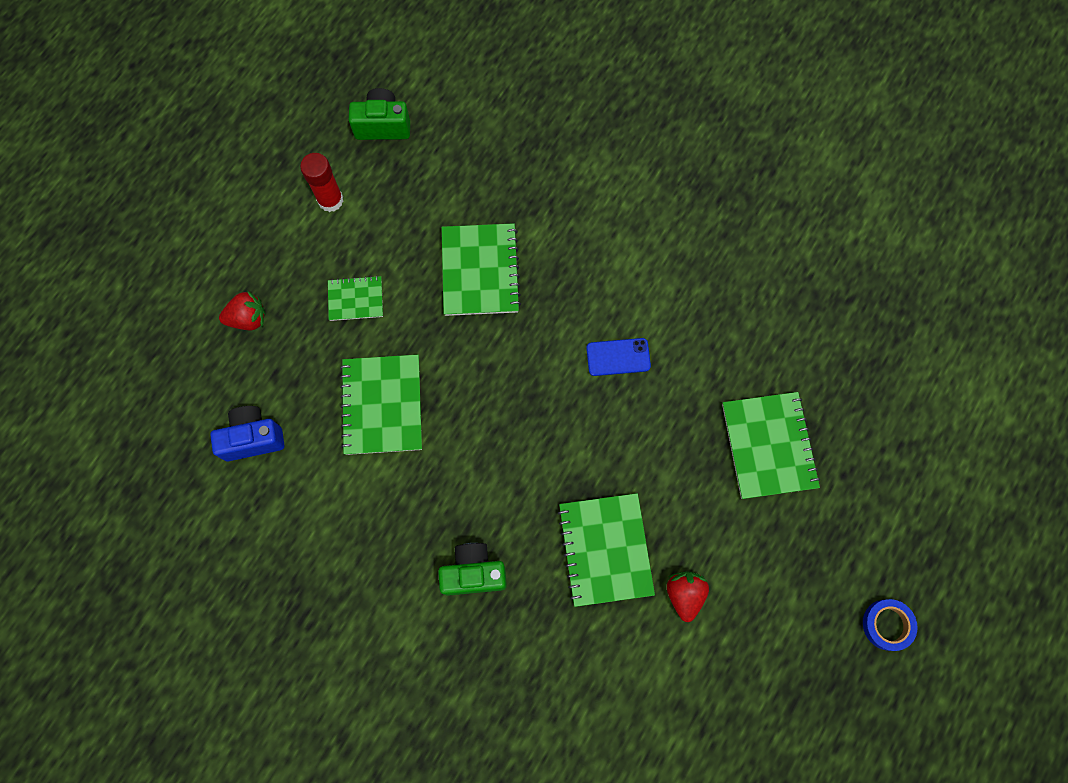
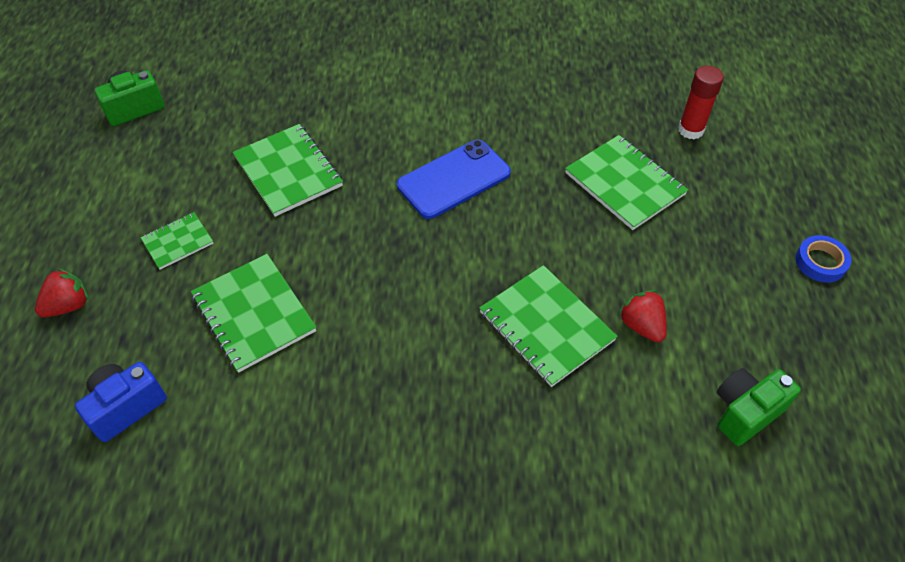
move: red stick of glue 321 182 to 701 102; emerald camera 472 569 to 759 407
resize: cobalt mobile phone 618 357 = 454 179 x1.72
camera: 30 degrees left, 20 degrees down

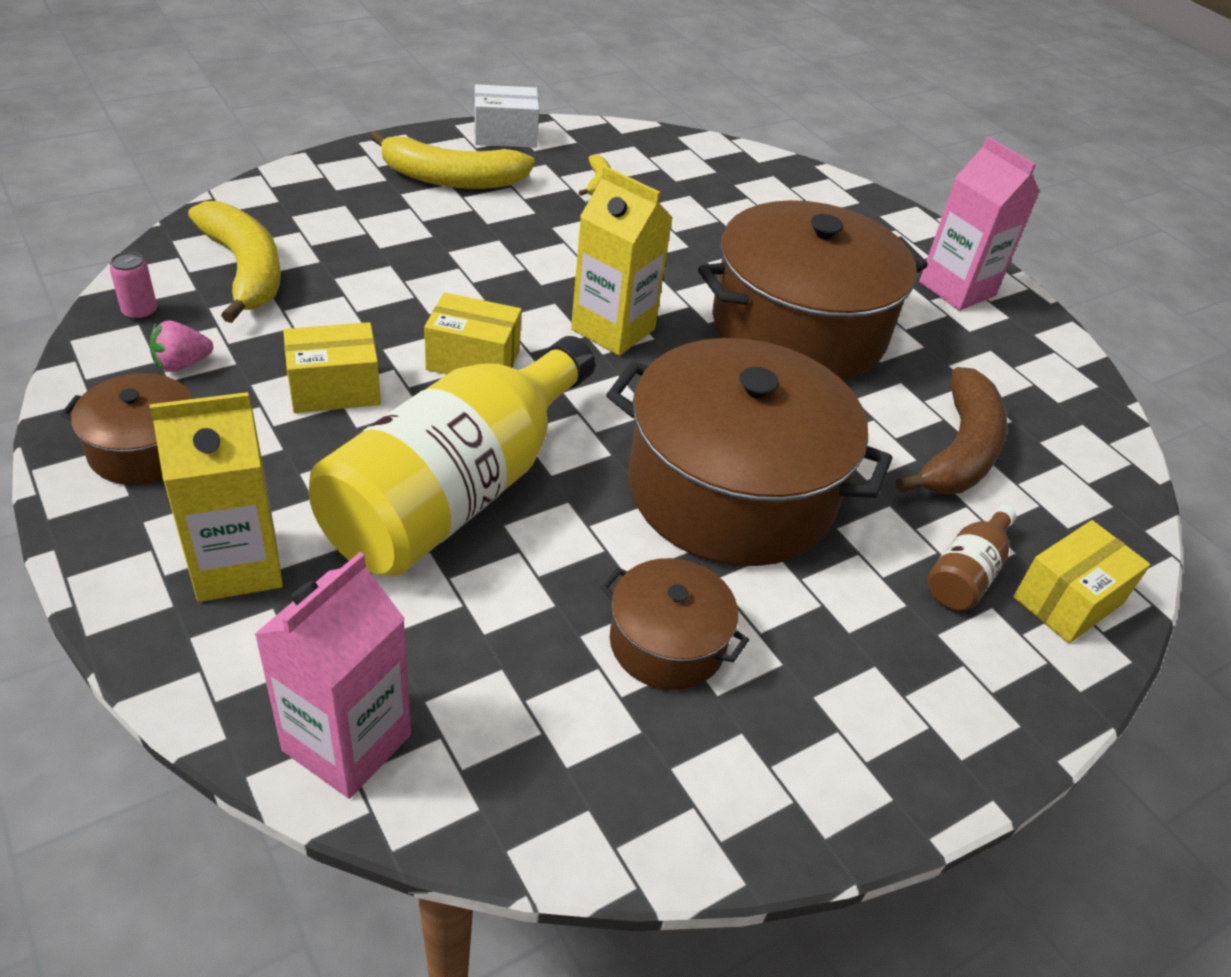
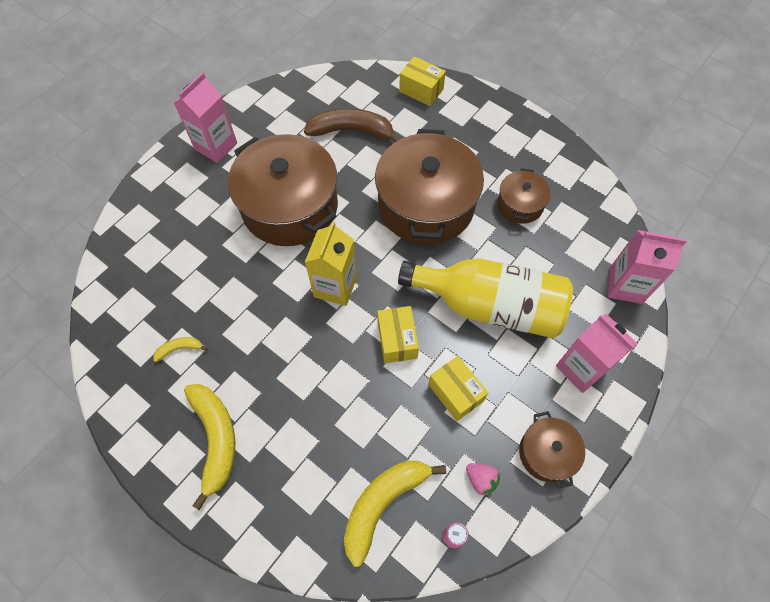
delete: white box 506 116; russet bottle 971 557
recolor: yellow carton 216 497 to rosy carton 597 353
camera: 105 degrees left, 20 degrees up

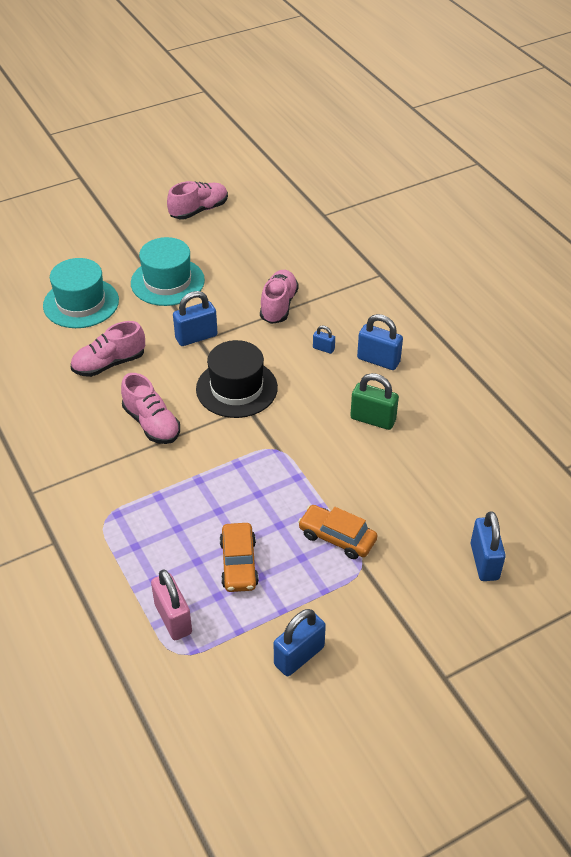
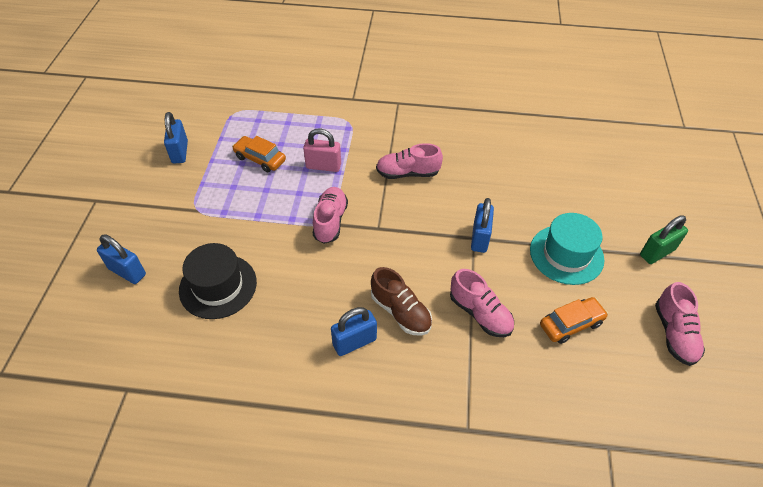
delete: teal top hat 81 293
move: ebony top hat 237 379 to 218 281; rosy small lock 171 604 to 322 150; rosy sneaker 108 349 to 330 215; orange toy car 337 532 to 574 320; emerald small lock 374 401 to 664 239
replace: cobalt small lock 324 339 to russet sneaker 401 301
camera: 125 degrees right, 5 degrees up

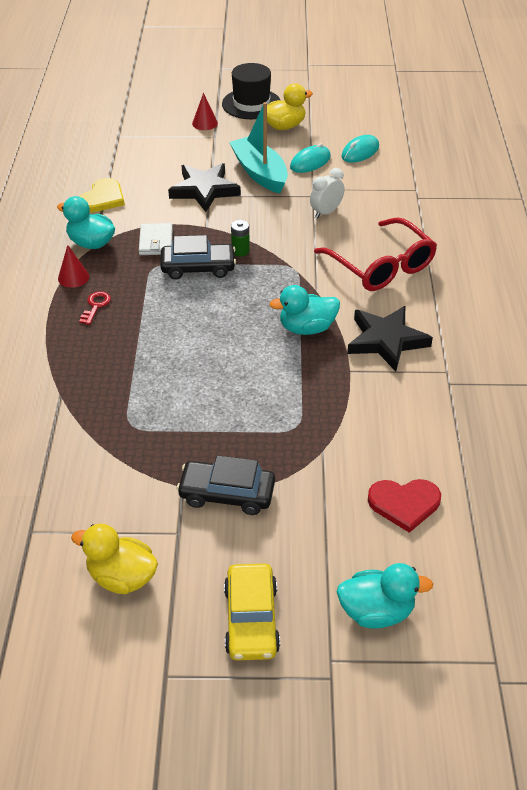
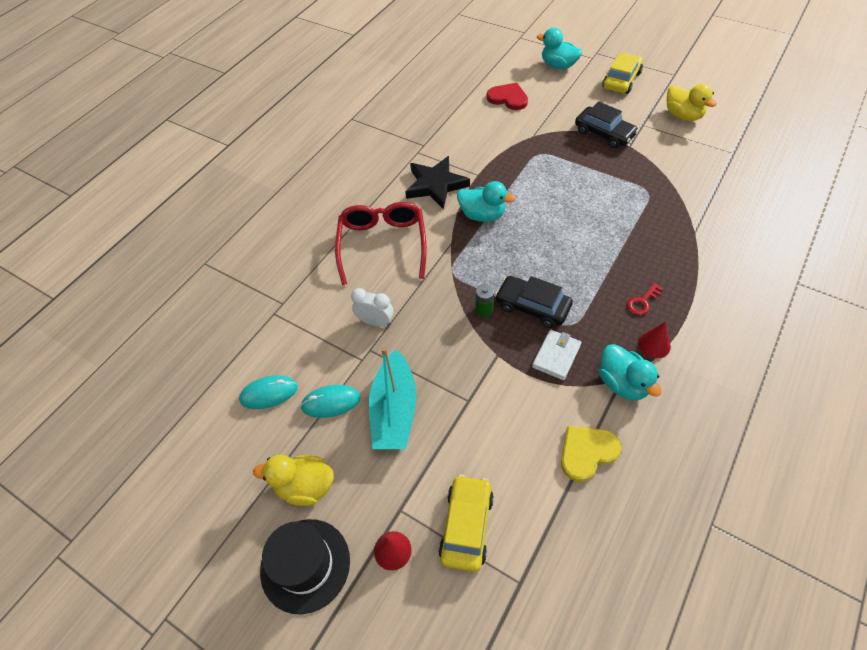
delete: ebony five-pointed star 204 187
insert: yellow toy car 466 523
rotate: white alarm clock 327 193 = 372 307 150 degrees counterclockwise
camera: 145 degrees left, 10 degrees up

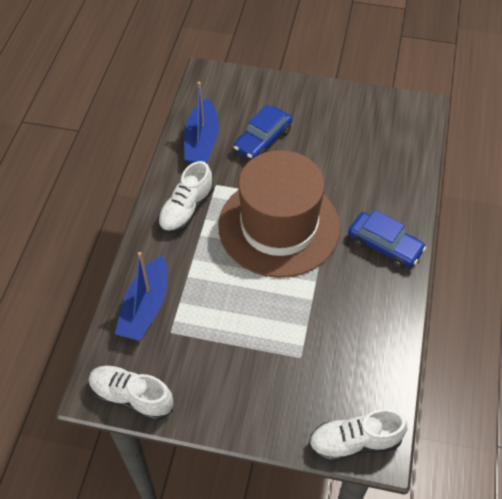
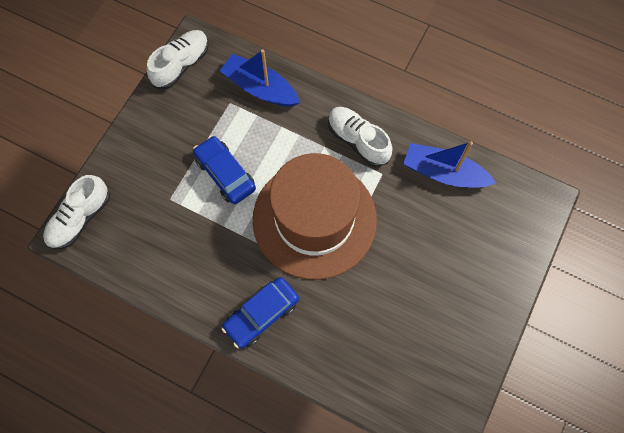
move: cobalt toy car 263 132 to 224 170
rotate: white sneaker 358 435 = 76 212 150 degrees counterclockwise
camera: 105 degrees right, 15 degrees up

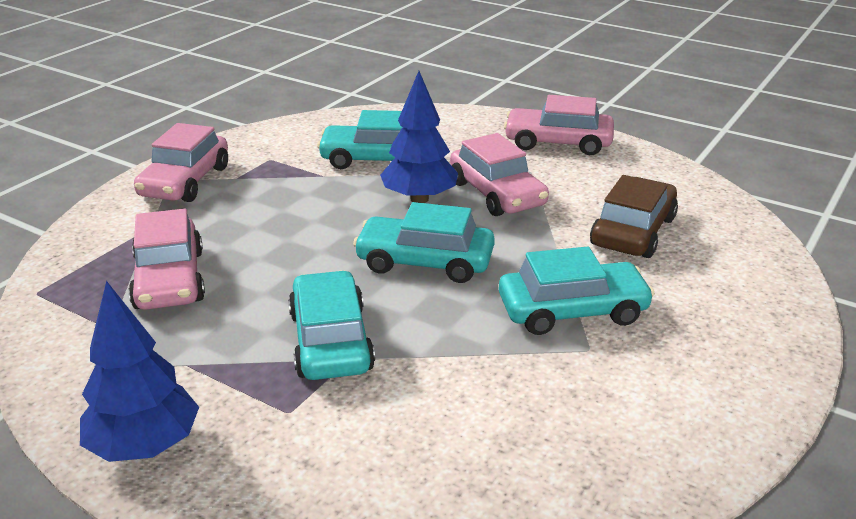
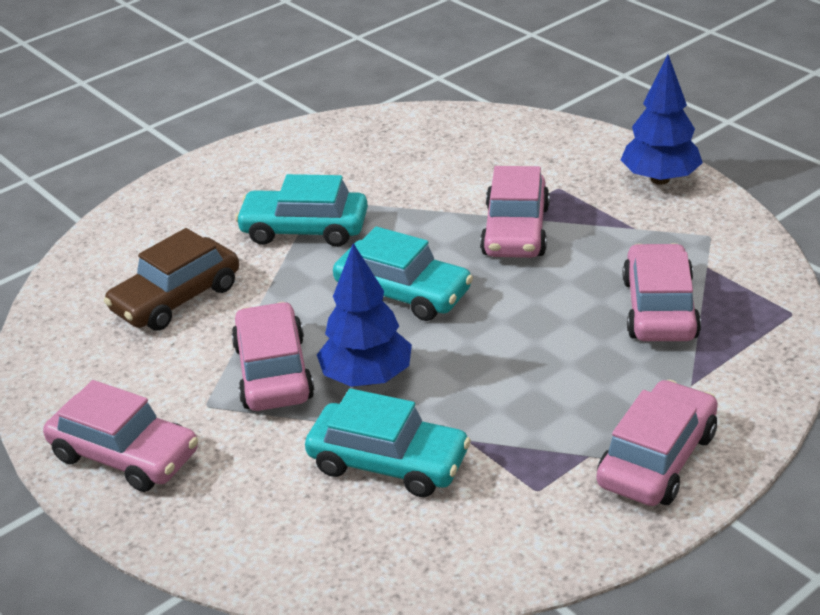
recolor: teal toy car 331 325 to rosy toy car 515 212
camera: 160 degrees left, 5 degrees up

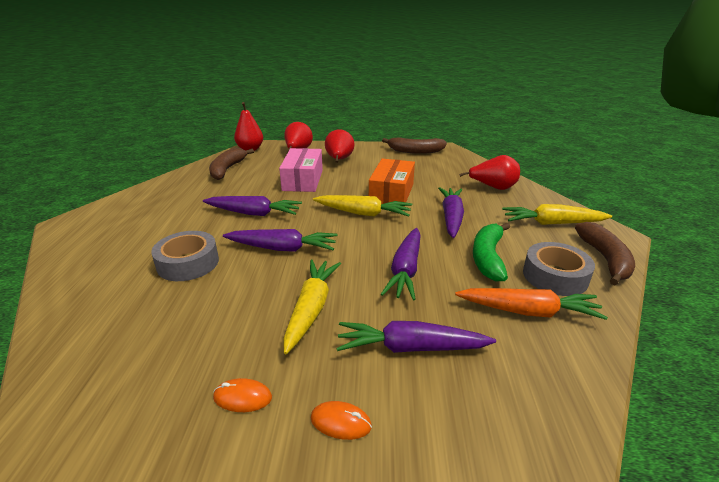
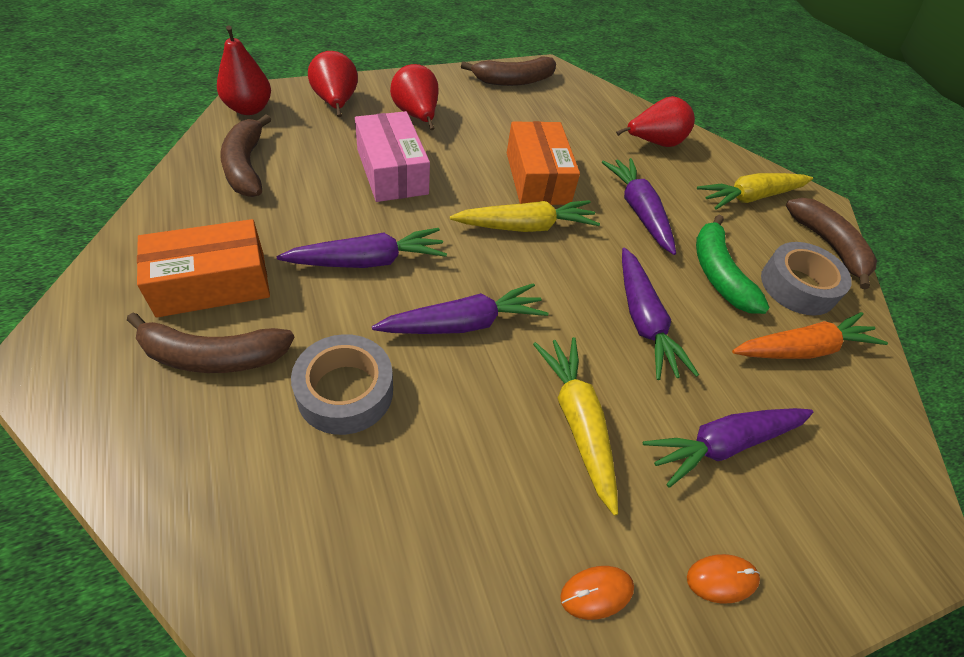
insert: russet banana fruit 210 343; orange box 203 268
camera: 30 degrees left, 20 degrees up

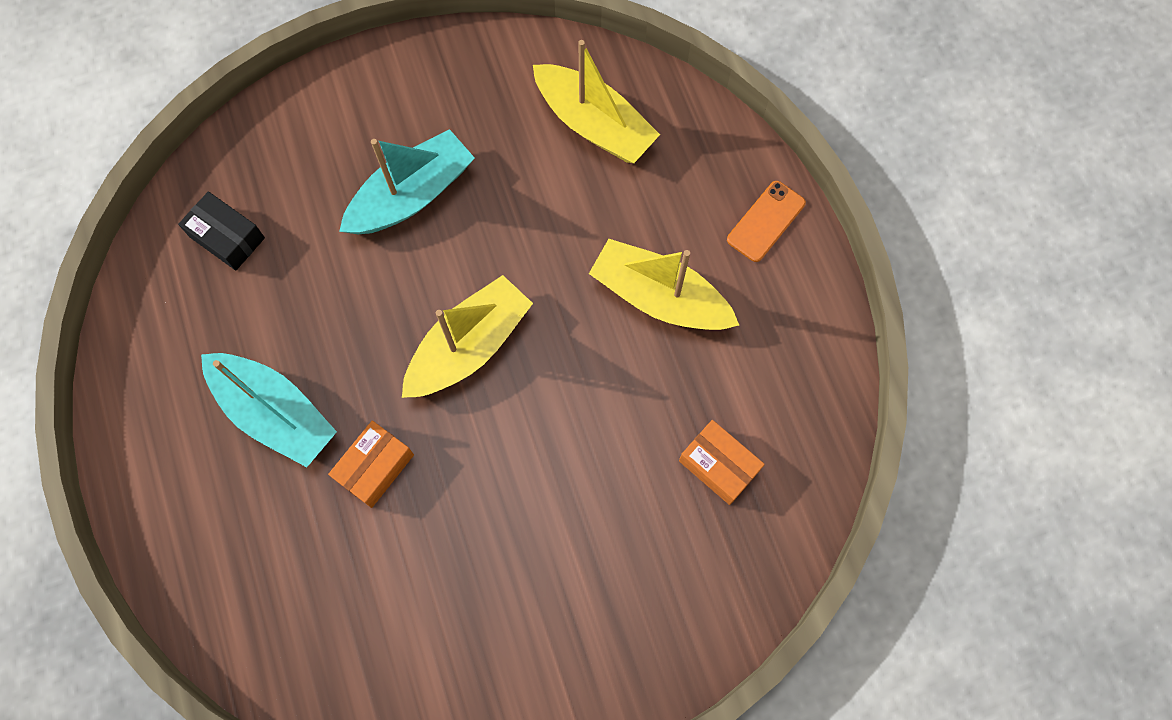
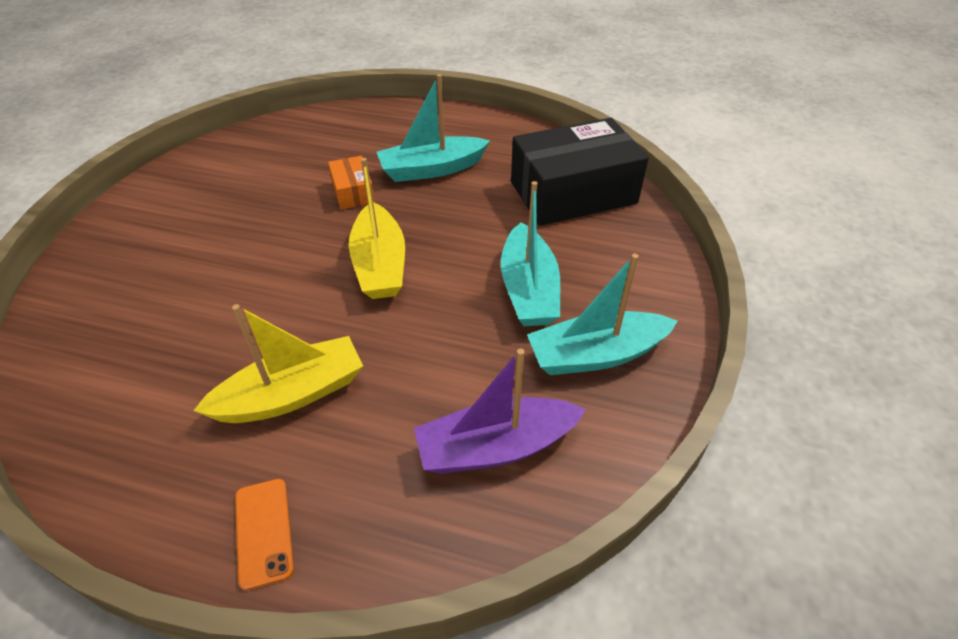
delete: orange box 722 462
insert: teal boat 602 314
recolor: yellow boat 596 101 to purple boat 500 411
resize: ebony box 221 230 = 580 172 x2.19
camera: 125 degrees right, 25 degrees down

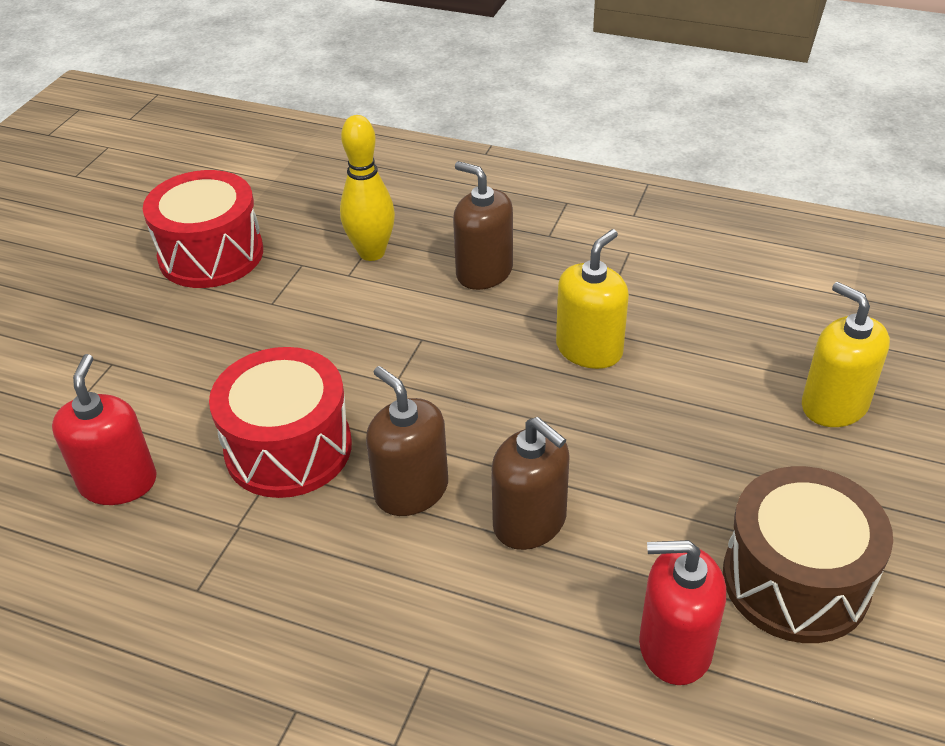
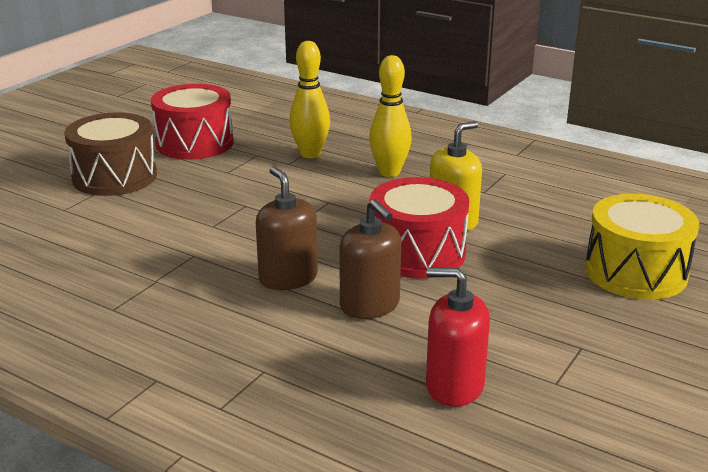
delete: red soap dispenser 104 429
move: russet snare drum 808 554 to 110 154; red snare drum 280 422 to 419 227
replace: russet soap dispenser 483 225 to yellow tenpin 390 116; yellow soap dispenser 846 354 to yellow snare drum 642 247
camera: 10 degrees right, 15 degrees down

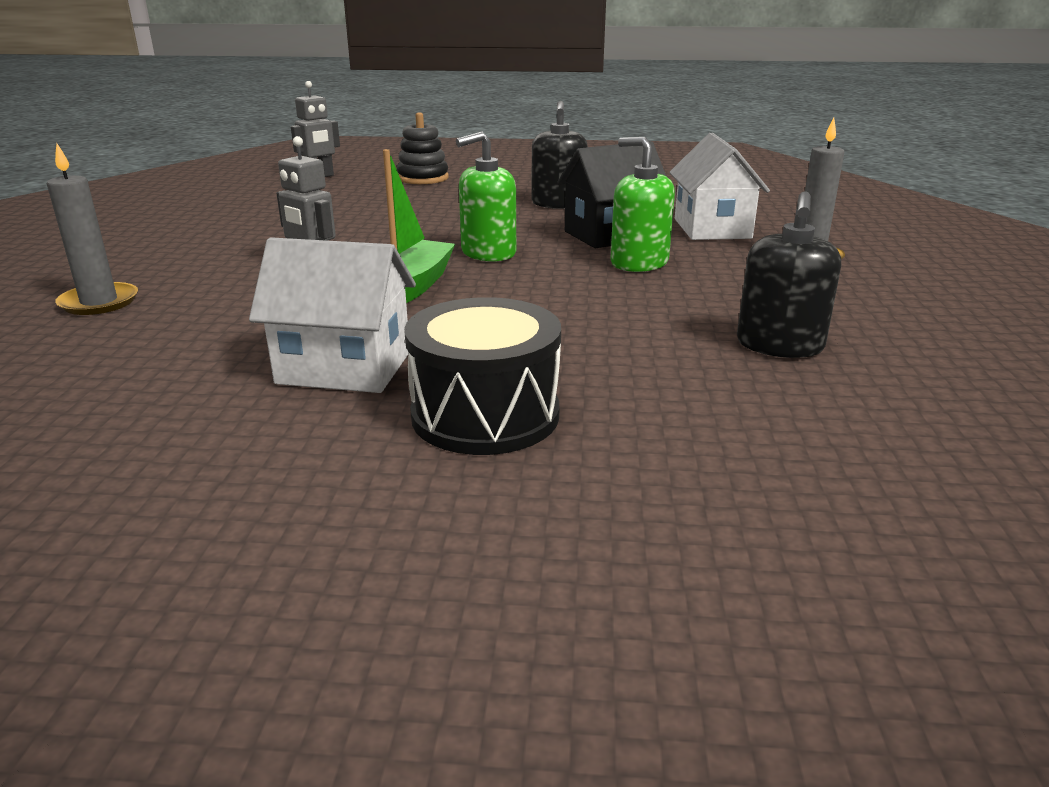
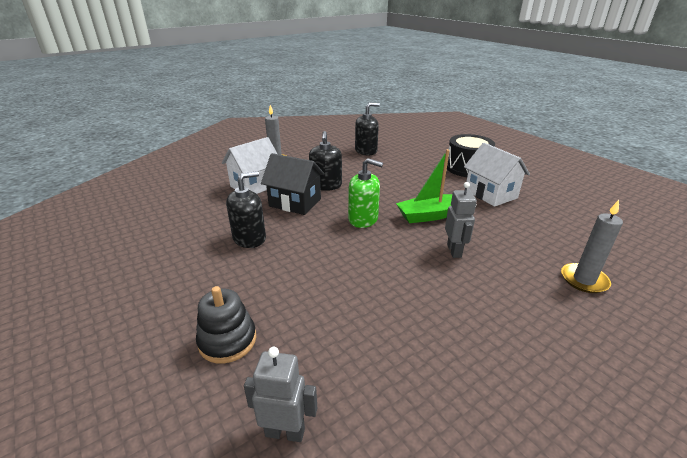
recolor: emerald soap dispenser 642 204 to ebony soap dispenser 325 161
camera: 130 degrees left, 5 degrees up

